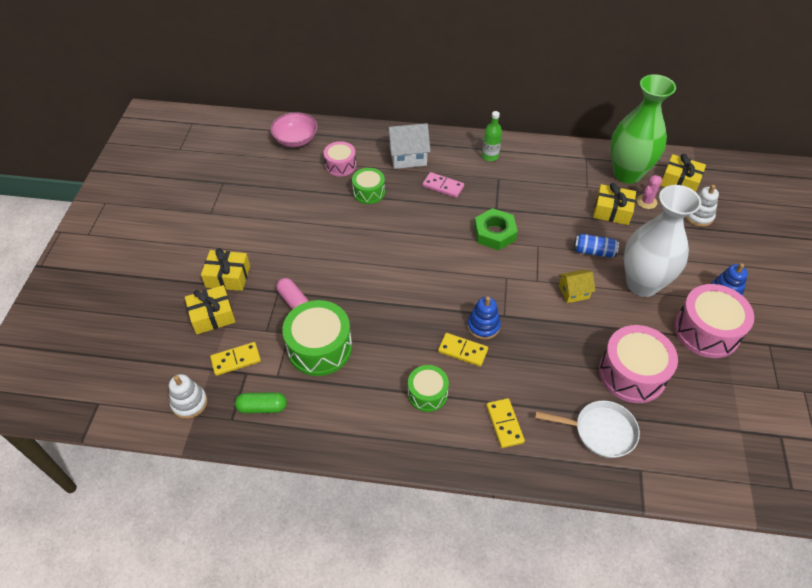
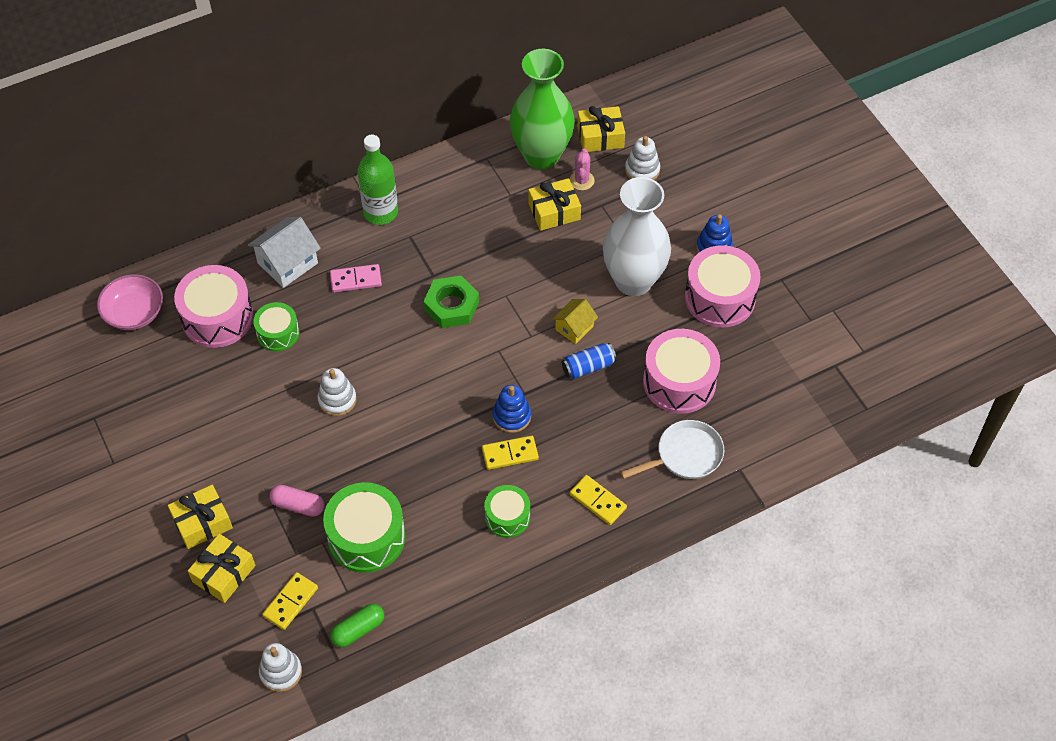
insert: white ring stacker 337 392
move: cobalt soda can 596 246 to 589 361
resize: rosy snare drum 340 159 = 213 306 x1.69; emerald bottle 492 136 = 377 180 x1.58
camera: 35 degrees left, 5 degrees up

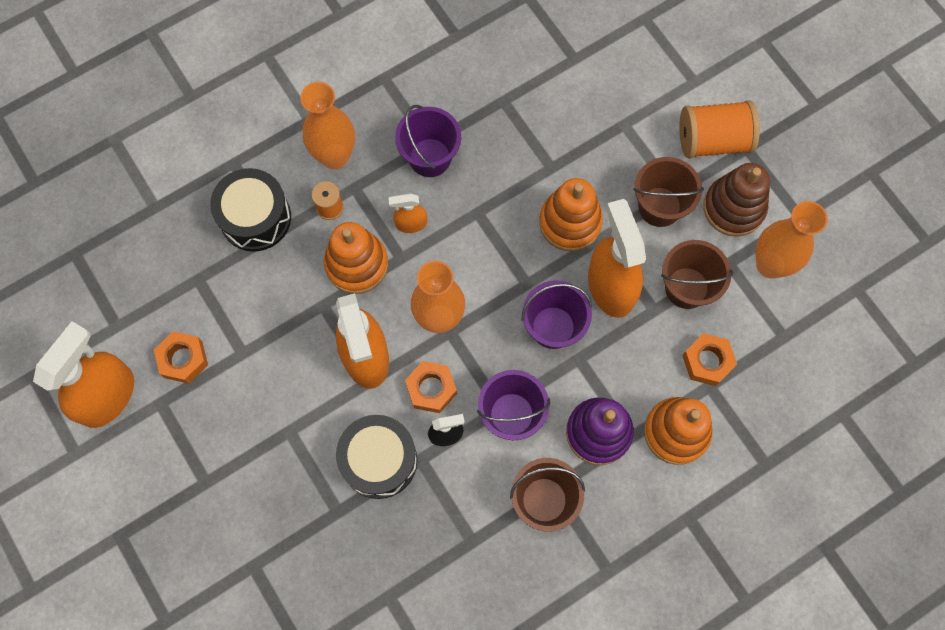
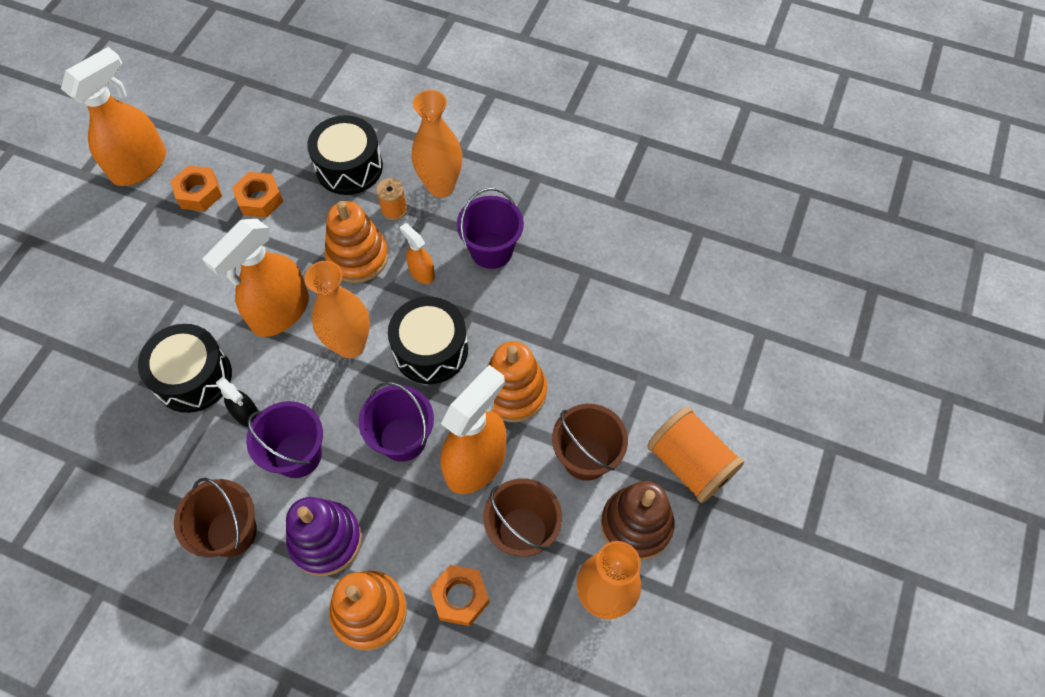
insert: ebony snare drum 428 340
move: orange hexagon nut 431 387 to 257 195
rotate: orange sprayer 83 374 = 113 116 45 degrees counterclockwise
camera: 55 degrees right, 10 degrees down

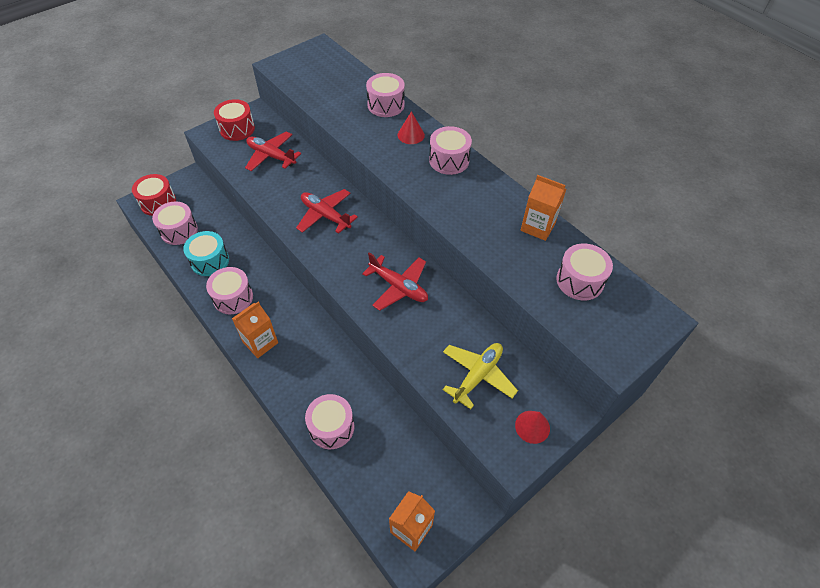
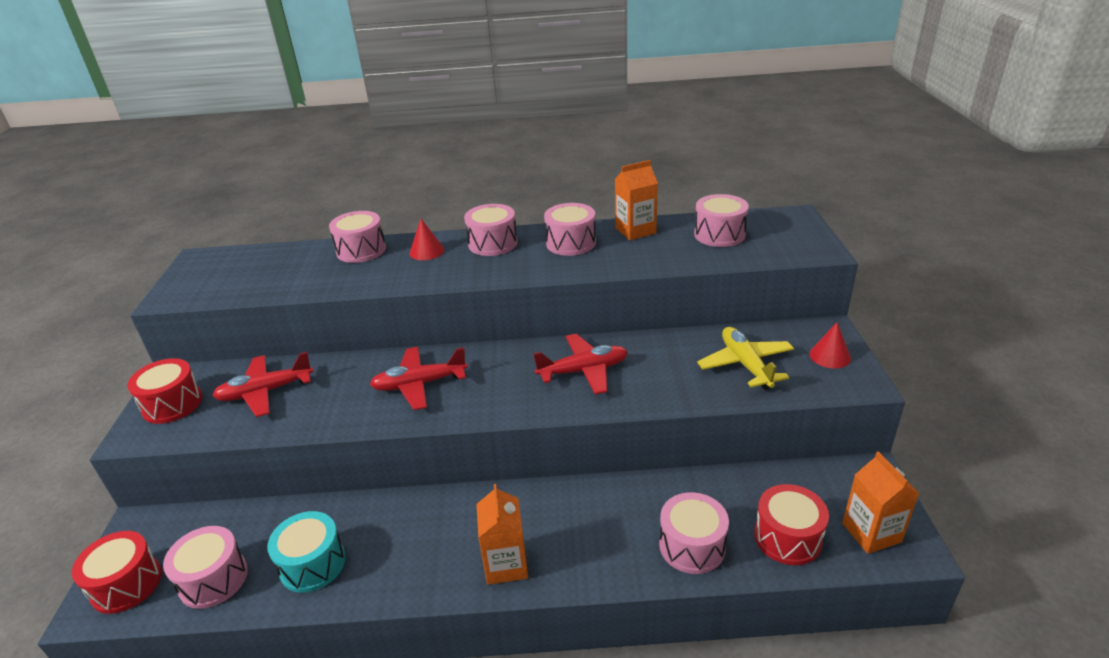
insert: red snare drum 791 524
move: rosy snare drum 229 290 to 570 229
camera: 50 degrees left, 20 degrees down

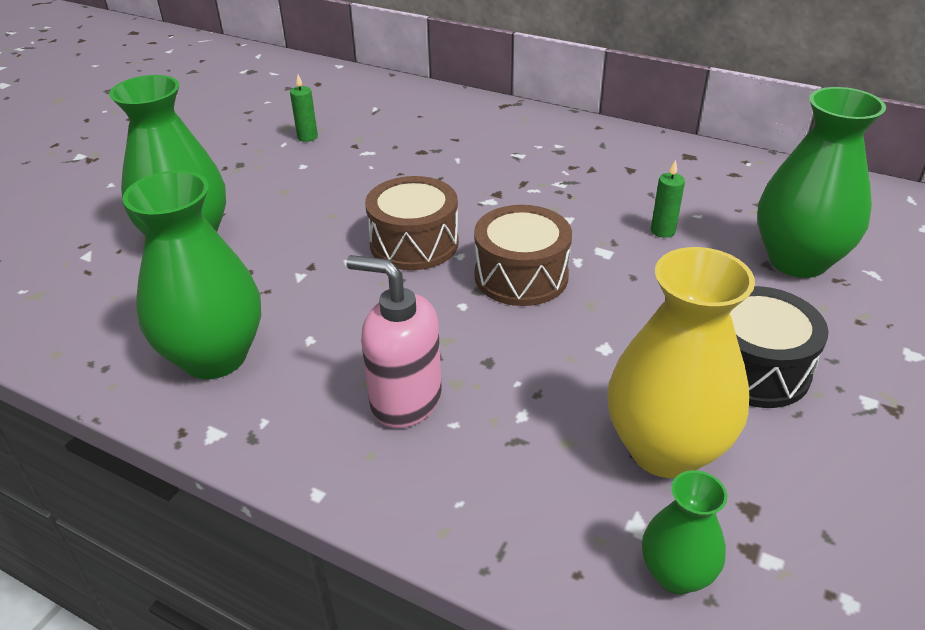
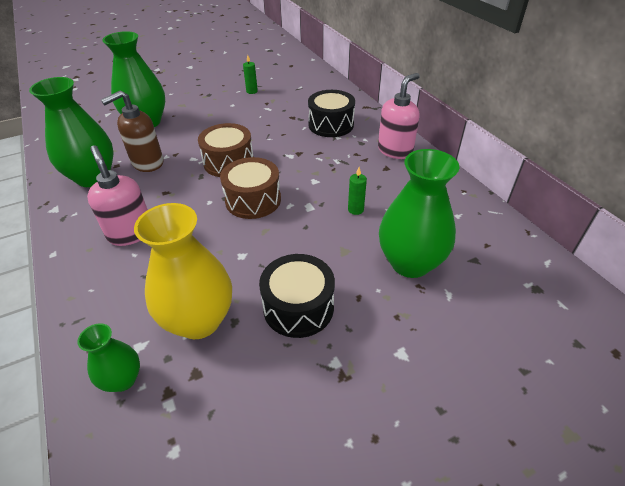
insert: russet soap dispenser 132 131; ebony snare drum 331 113; rosy soap dispenser 399 116
camera: 35 degrees right, 5 degrees up

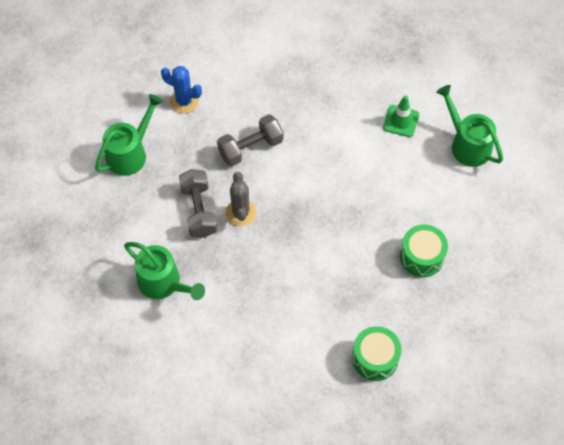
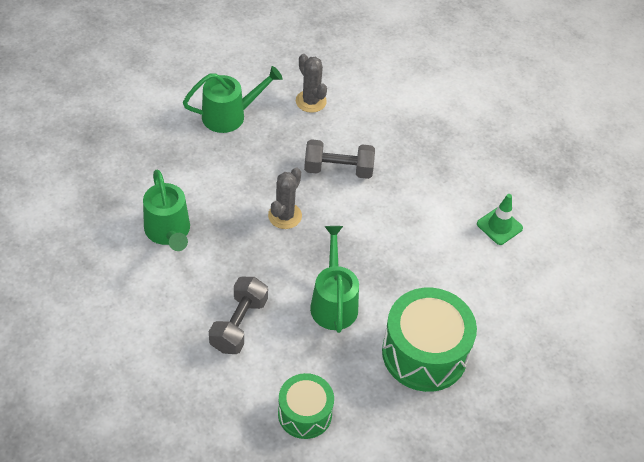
move: grey hand weight 198 203 to 238 315; emerald watering pot 469 126 to 334 279
recolor: cobalt saguaro cactus 181 89 to grey saguaro cactus 311 83
resize: emerald snare drum 424 251 = 429 340 x1.66
camera: 30 degrees right, 10 degrees down

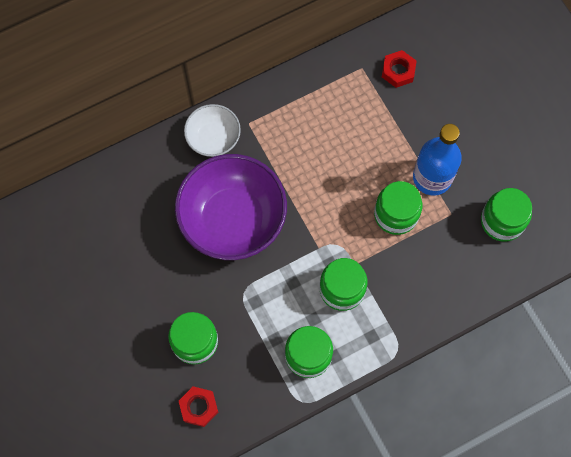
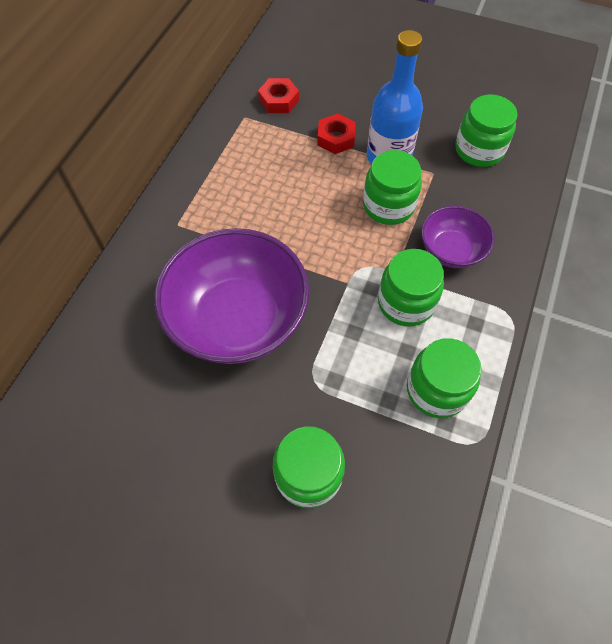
delete: white serving bowl 212 130
insert: purple serving bowl 458 237
move: red hexagon nut 199 406 to 336 134
camera: 40 degrees left, 10 degrees down

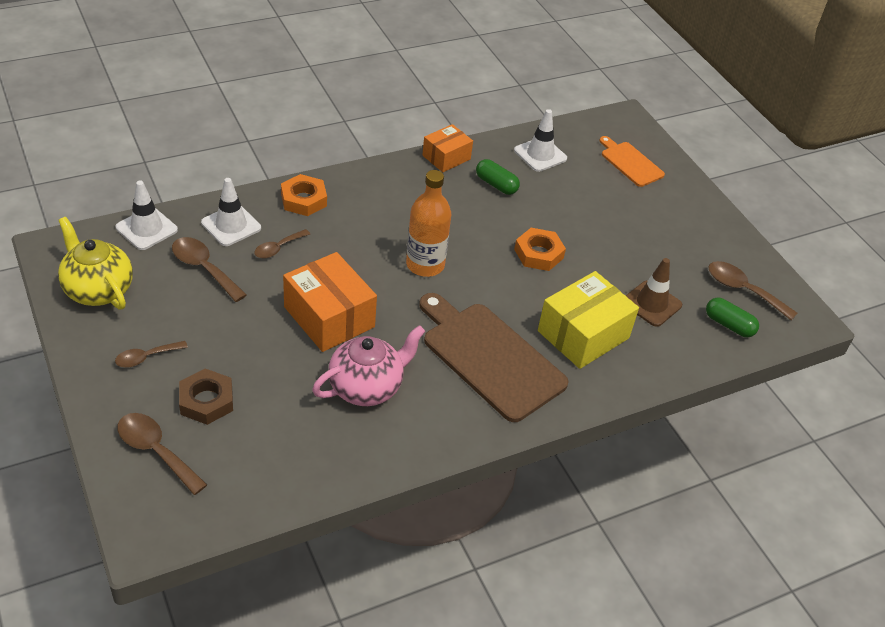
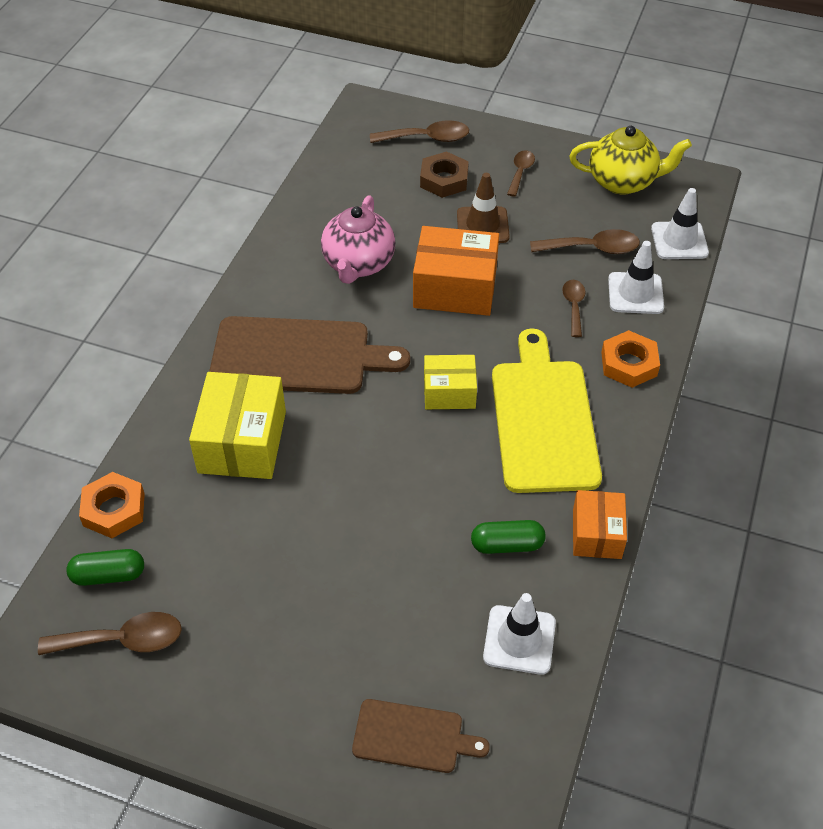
insert: yellow chopping board 547 411
move: orange hexagon nut 540 249 to 112 505; russet safety cone 654 292 to 483 208
replace: orange bottle 428 223 to yellow box 450 382
recolor: orange chopping board 632 161 to russet chopping board 421 736
camera: 140 degrees right, 5 degrees up

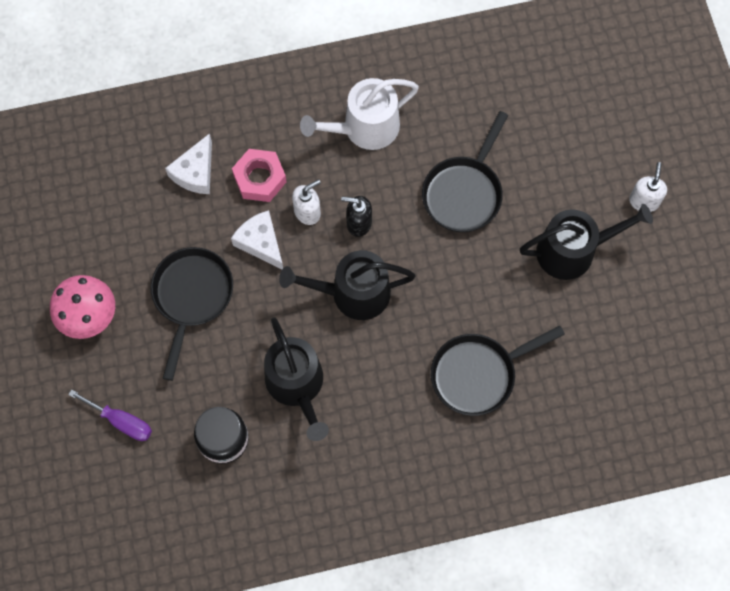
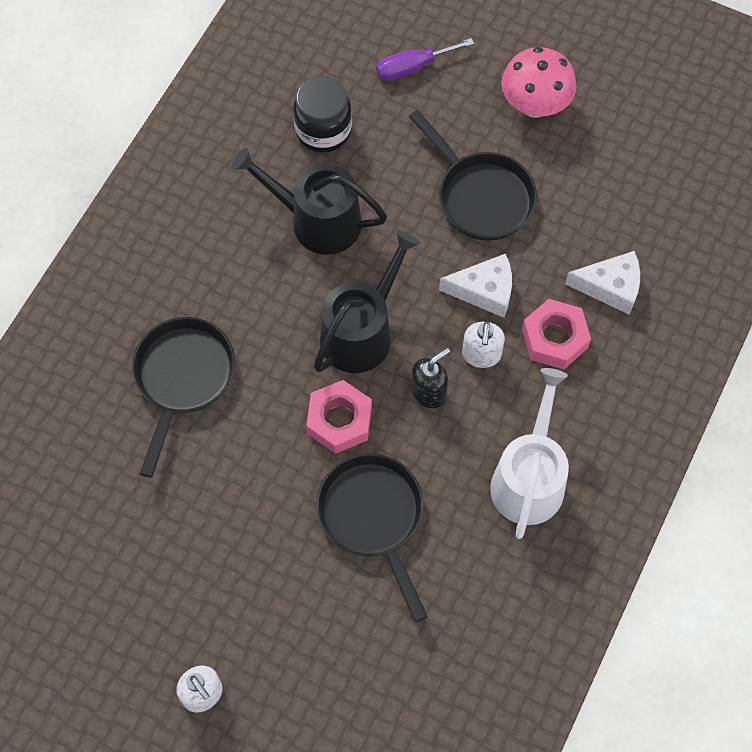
delete: ebony watering pot 586 242
insert: rosy hexagon nut 339 417
rotate: white cheese wedge 188 163 = 602 283 120 degrees clockwise
camera: 130 degrees right, 5 degrees down

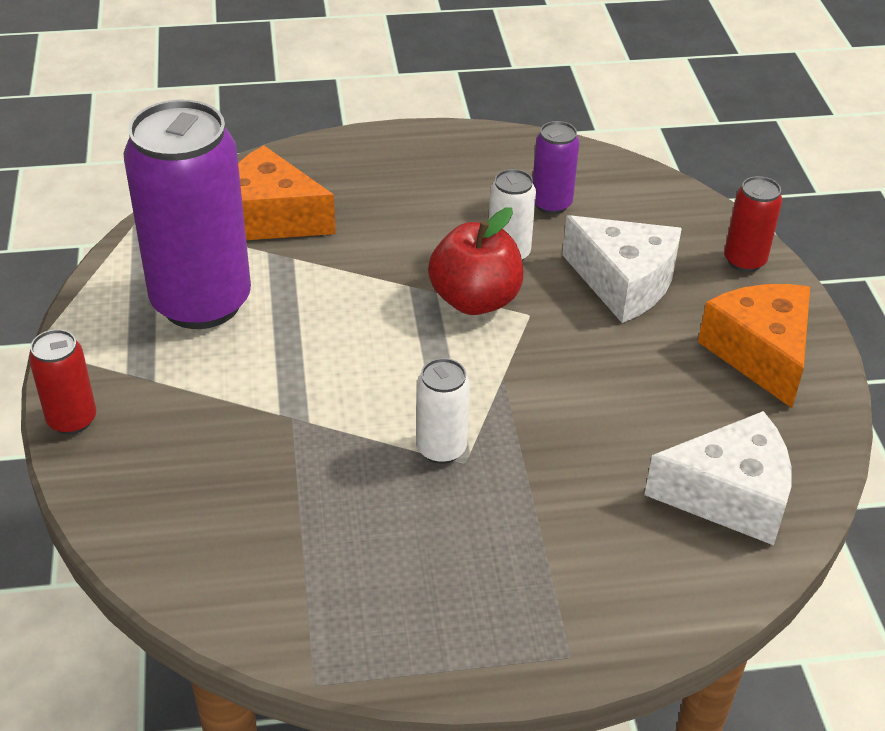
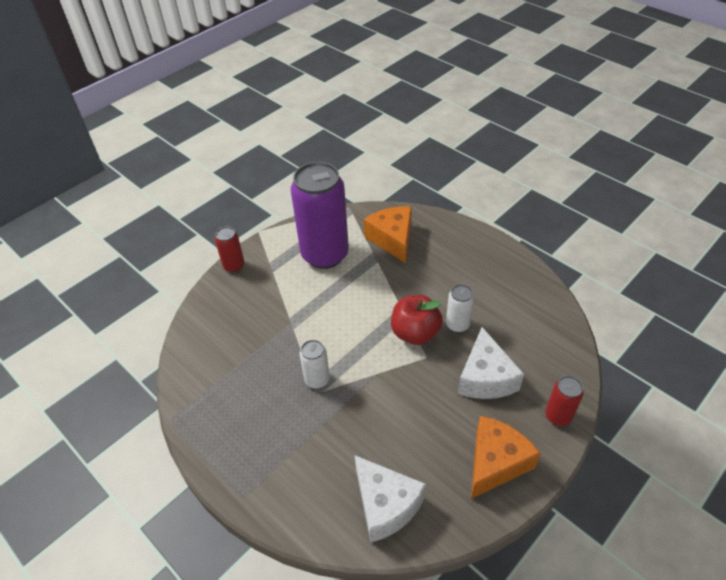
delete: purple soda can 556 167
camera: 55 degrees right, 5 degrees up

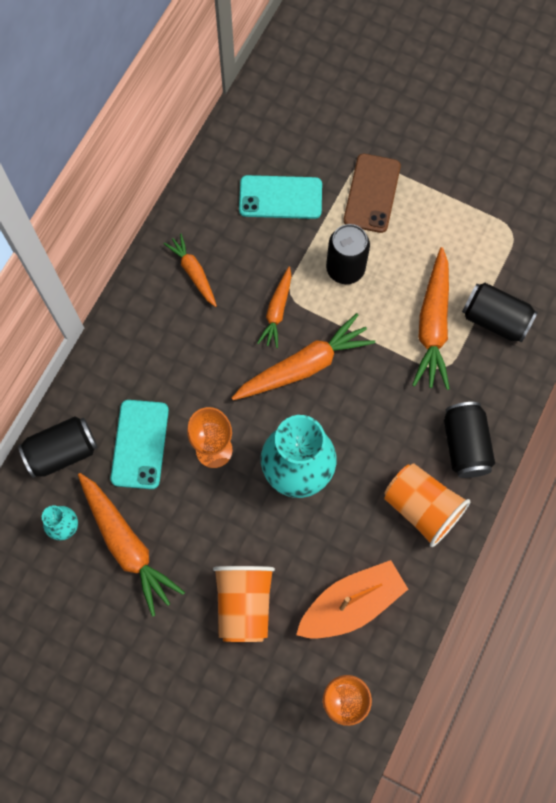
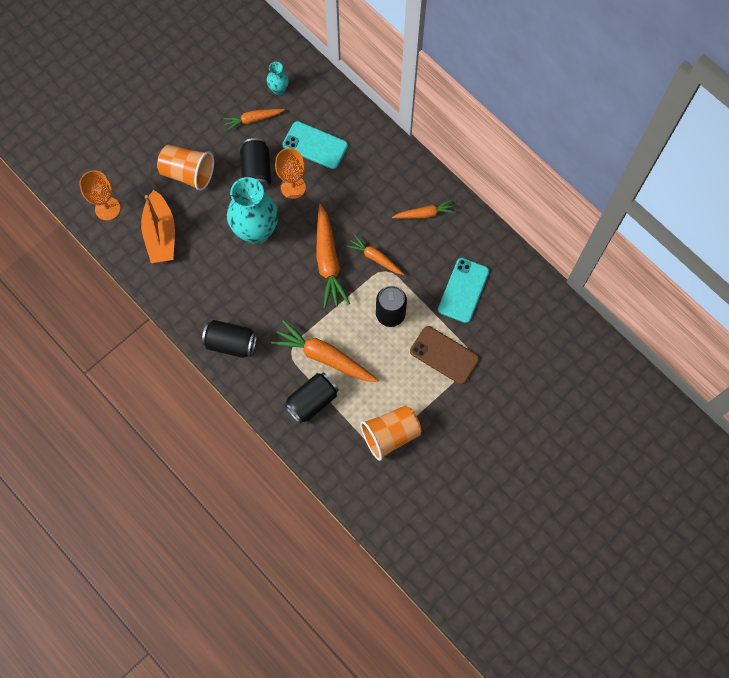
move: ebony soda can 58 447 to 255 164; orange cup 427 505 to 390 433
resize: orange carrot 131 545 = 254 120 x0.59
camera: 110 degrees right, 0 degrees up

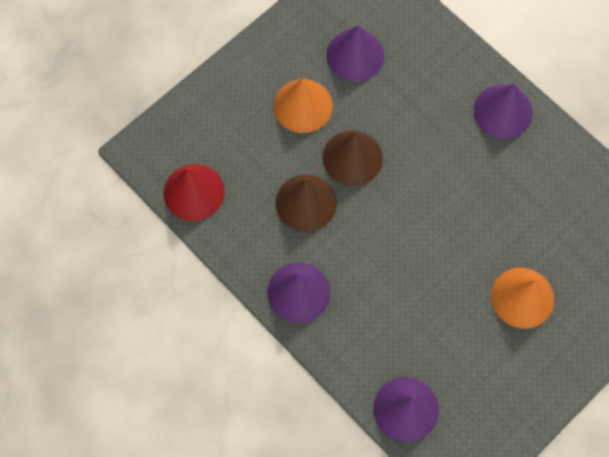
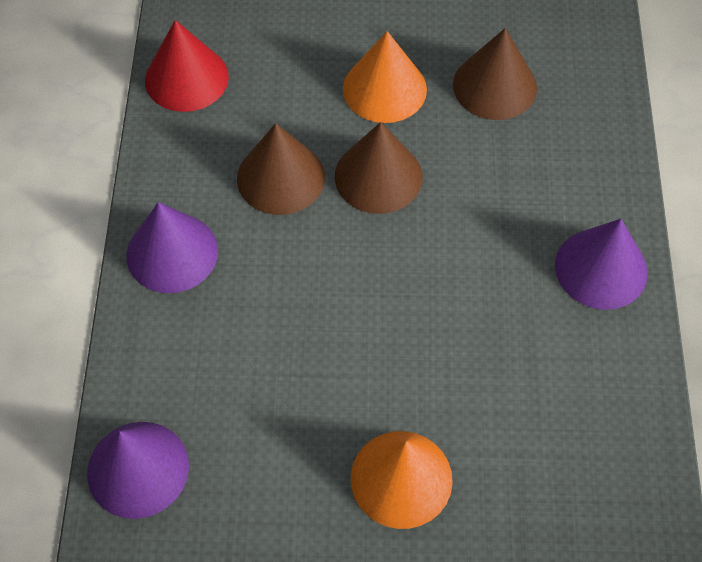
recolor: purple cone shape 355 53 to russet cone shape 495 74
camera: 45 degrees right, 10 degrees down

